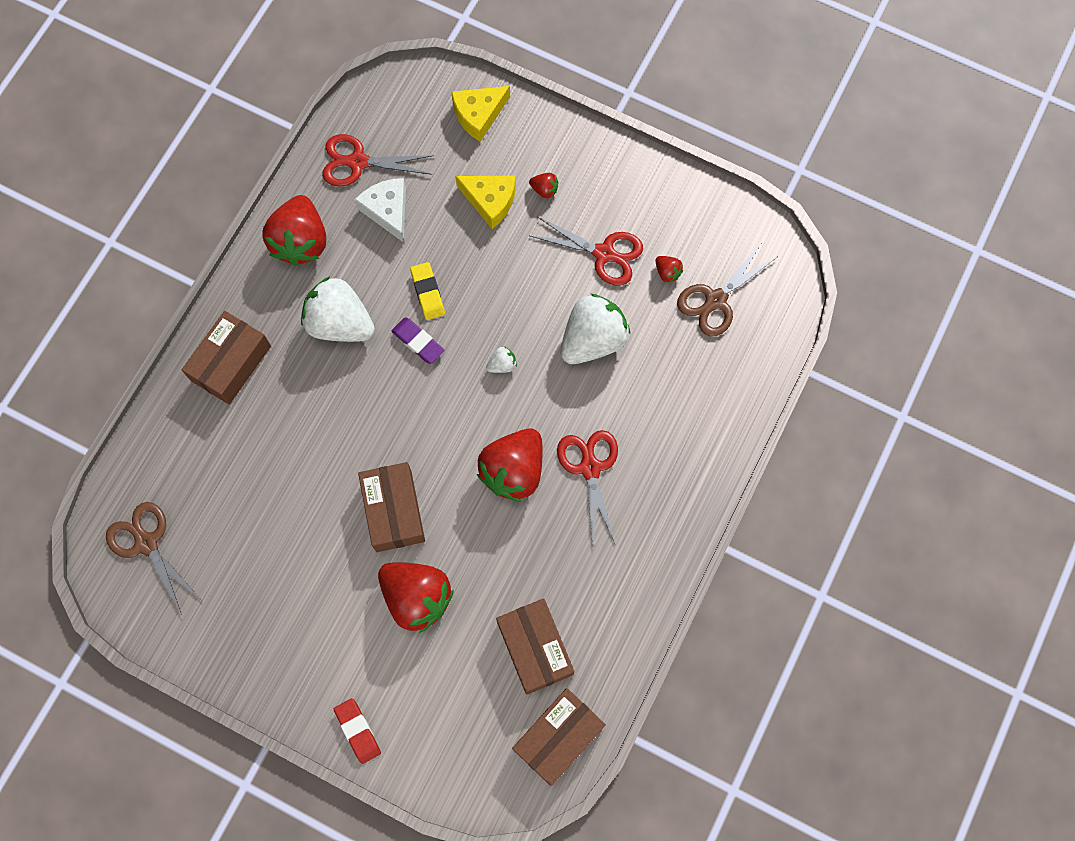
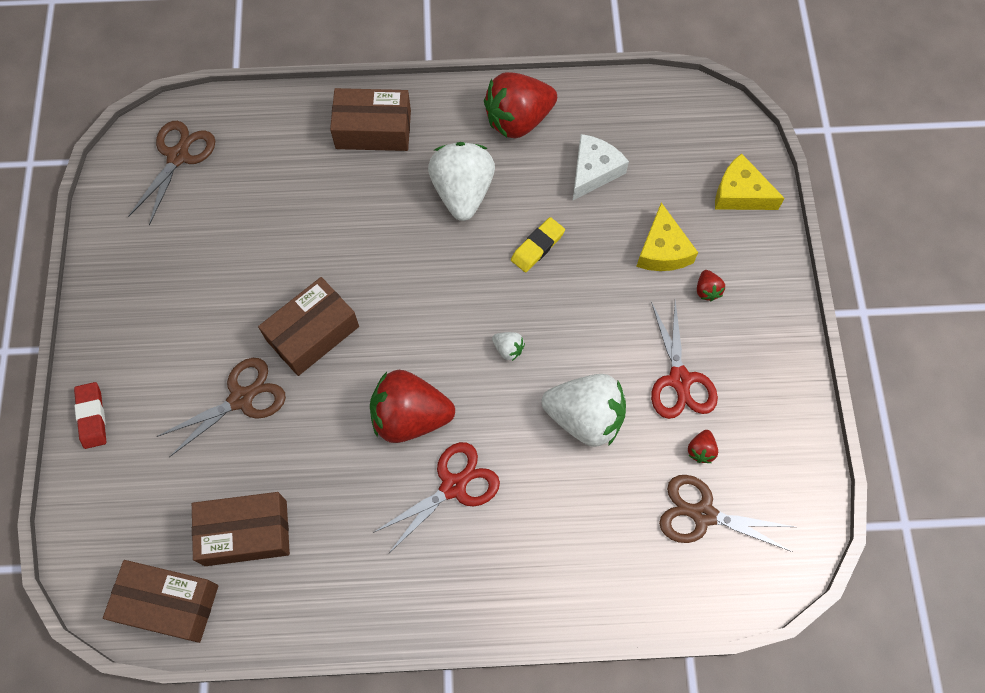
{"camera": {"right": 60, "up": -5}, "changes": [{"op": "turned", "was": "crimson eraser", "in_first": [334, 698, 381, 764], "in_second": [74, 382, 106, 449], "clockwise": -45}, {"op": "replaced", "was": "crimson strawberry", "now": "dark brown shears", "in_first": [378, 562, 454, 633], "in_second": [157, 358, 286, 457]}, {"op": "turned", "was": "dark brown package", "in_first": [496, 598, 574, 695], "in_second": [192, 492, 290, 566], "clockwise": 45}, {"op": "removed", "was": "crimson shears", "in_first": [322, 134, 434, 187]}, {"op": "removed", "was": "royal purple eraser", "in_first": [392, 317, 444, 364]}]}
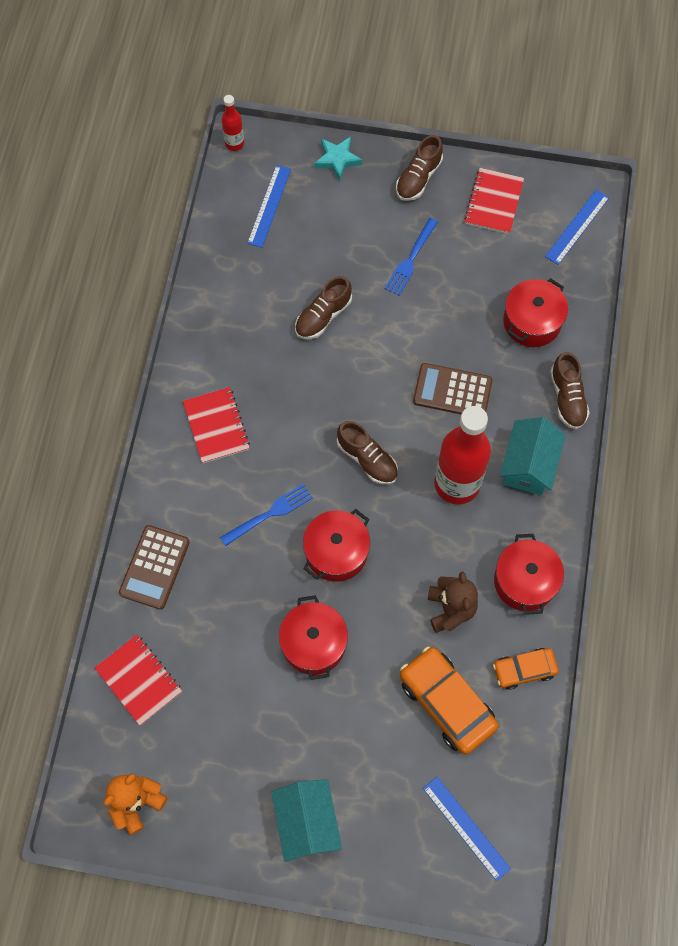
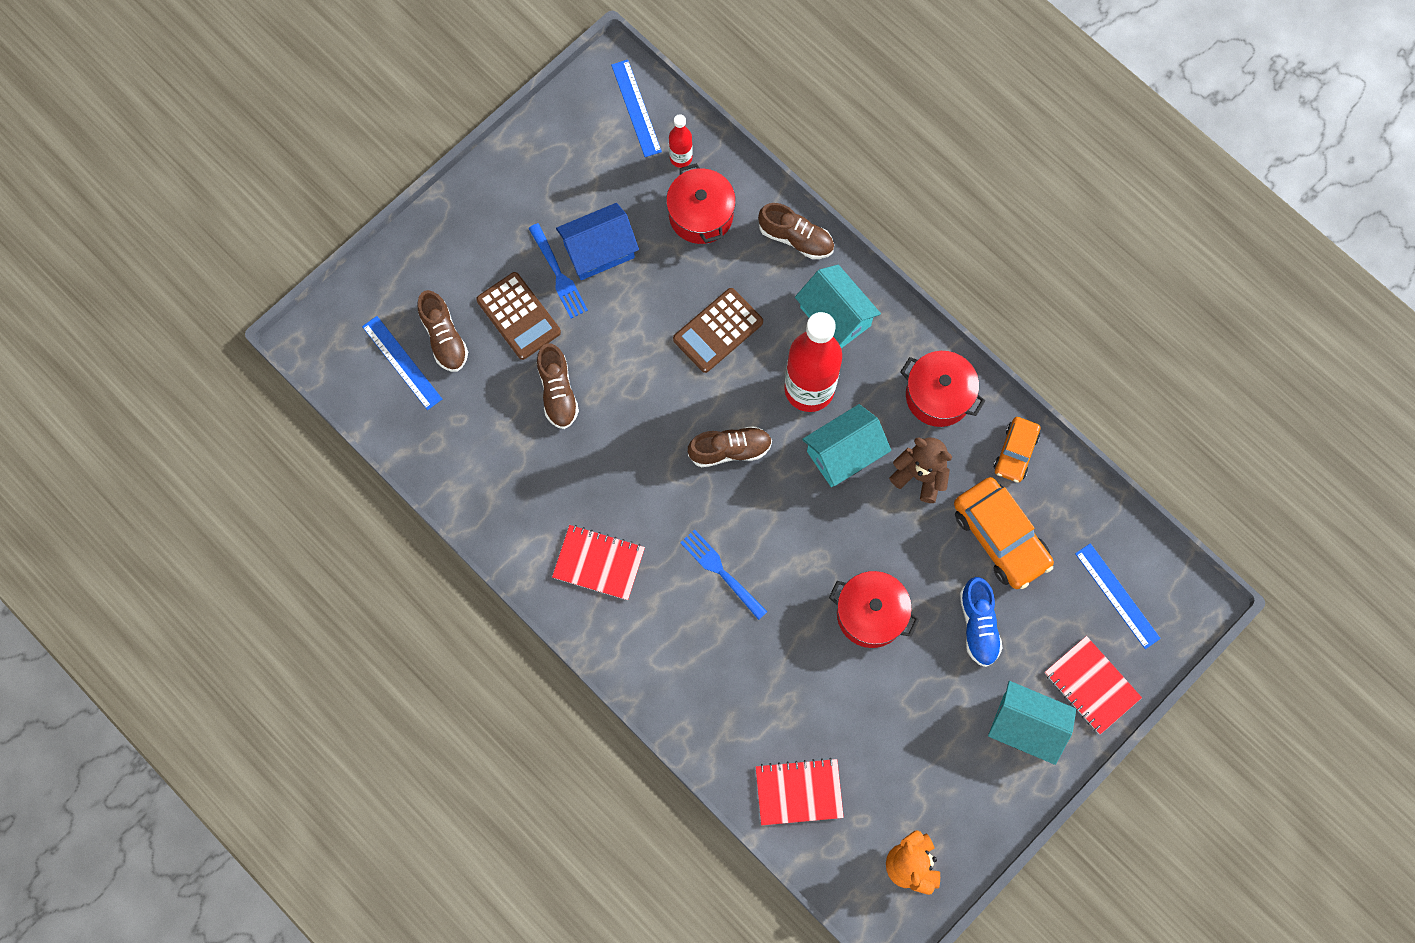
{"camera": {"right": -55, "up": 5}, "changes": [{"op": "moved", "was": "dark brown lace-up shoe", "in_first": [396, 135, 443, 201], "in_second": [417, 290, 468, 372]}, {"op": "moved", "was": "dark brown pocket calculator", "in_first": [119, 525, 190, 610], "in_second": [476, 272, 561, 360]}, {"op": "added", "now": "cobalt toy house", "in_second": [556, 203, 639, 280]}, {"op": "moved", "was": "crimson bottle", "in_first": [221, 95, 244, 151], "in_second": [669, 114, 693, 168]}, {"op": "turned", "was": "cobalt dinner fork", "in_first": [220, 484, 313, 546], "in_second": [680, 530, 767, 620], "clockwise": -45}, {"op": "added", "now": "turquoise toy house", "in_second": [802, 404, 891, 487]}, {"op": "turned", "was": "orange-coloured automobile", "in_first": [400, 646, 499, 755], "in_second": [954, 477, 1054, 589], "clockwise": -120}, {"op": "added", "now": "cobalt lace-up shoe", "in_second": [960, 577, 1003, 667]}, {"op": "moved", "was": "crimson notepad", "in_first": [464, 168, 524, 234], "in_second": [1045, 636, 1142, 734]}, {"op": "turned", "was": "cobalt ruler", "in_first": [423, 777, 511, 881], "in_second": [1075, 543, 1161, 649], "clockwise": 60}, {"op": "removed", "was": "crimson stockpot", "in_first": [303, 509, 370, 582]}, {"op": "removed", "was": "turquoise star shape", "in_first": [314, 137, 363, 181]}]}
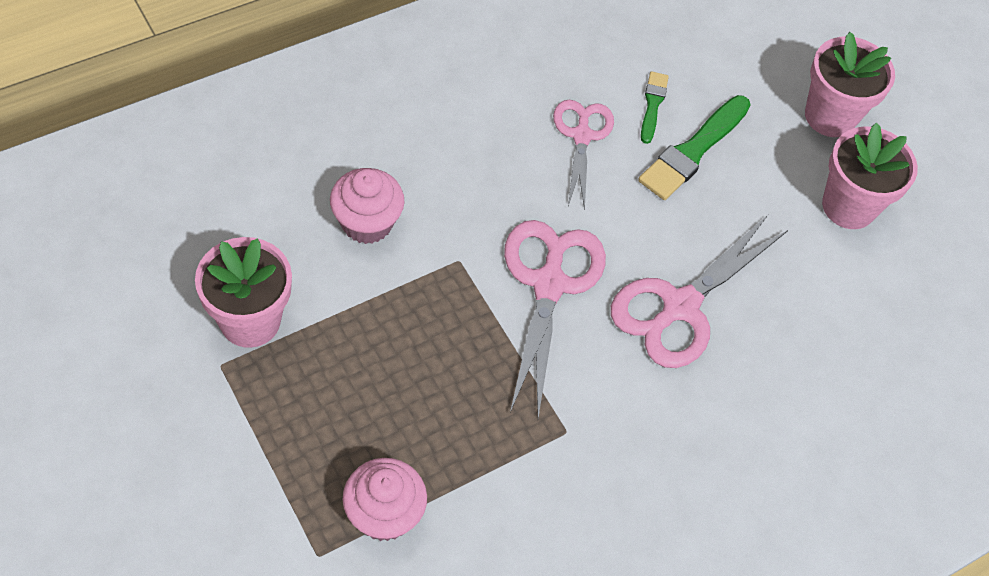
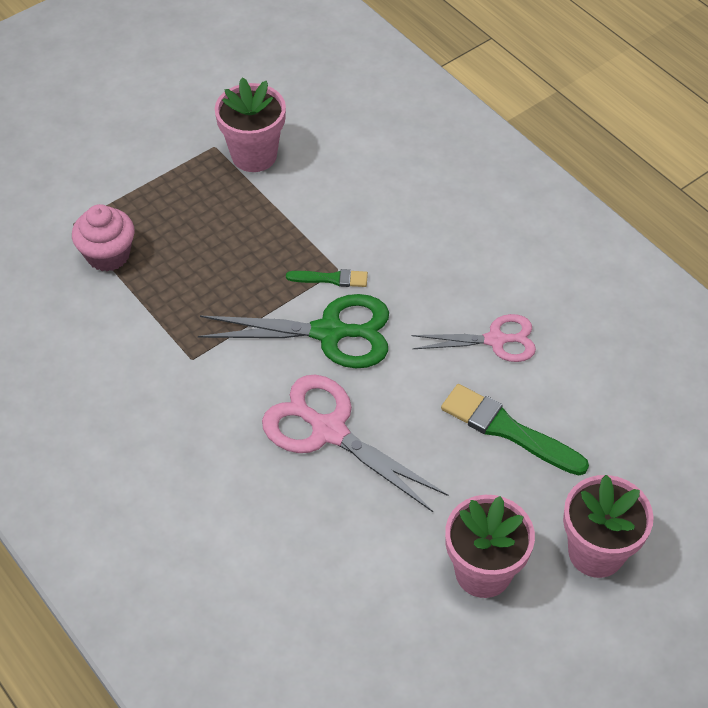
{"camera": {"right": 90, "up": -5}, "changes": [{"op": "recoloured", "was": "pink shears", "now": "leaf-green shears", "in_first": [504, 220, 606, 418], "in_second": [198, 294, 389, 368]}, {"op": "moved", "was": "leaf-green paintbrush", "in_first": [641, 71, 669, 144], "in_second": [286, 269, 368, 287]}, {"op": "removed", "was": "pink muffin", "in_first": [330, 168, 405, 244]}]}
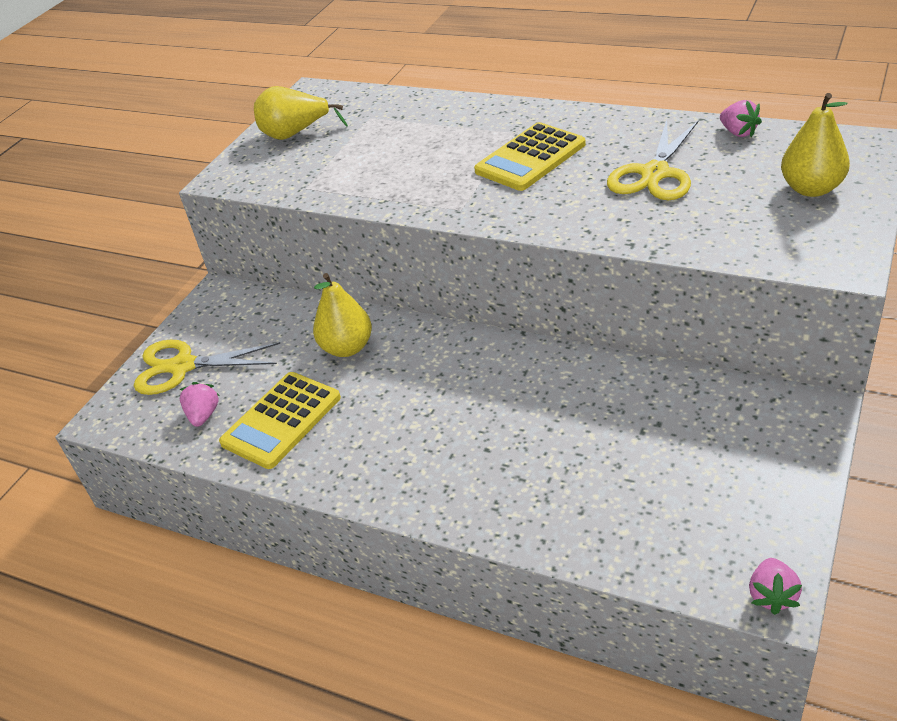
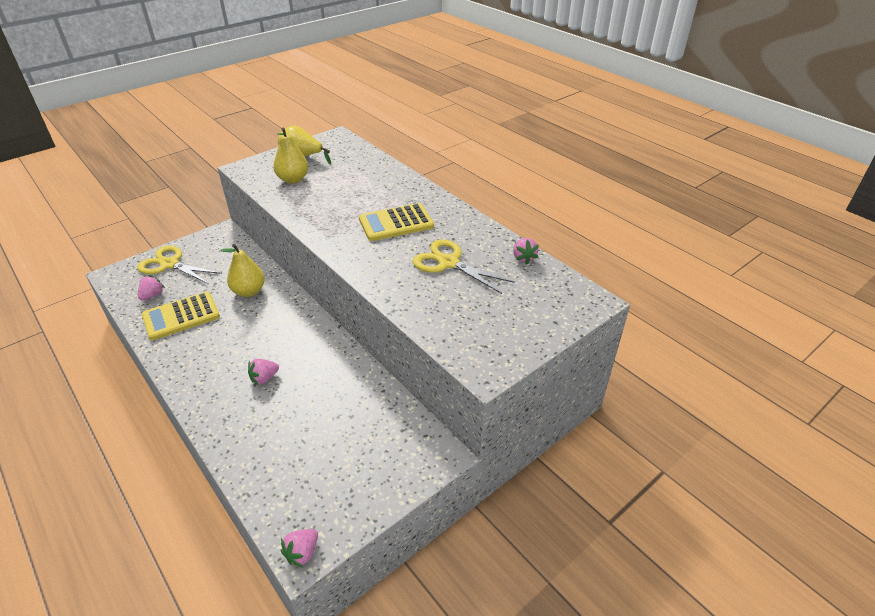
{"camera": {"right": 20, "up": 0}, "changes": [{"op": "added", "now": "pink strawberry", "in_second": [248, 359, 279, 385]}, {"op": "moved", "was": "golden toy pear", "in_first": [781, 93, 850, 197], "in_second": [273, 128, 308, 184]}, {"op": "turned", "was": "golden shears", "in_first": [607, 120, 699, 200], "in_second": [412, 239, 515, 294], "clockwise": 75}]}
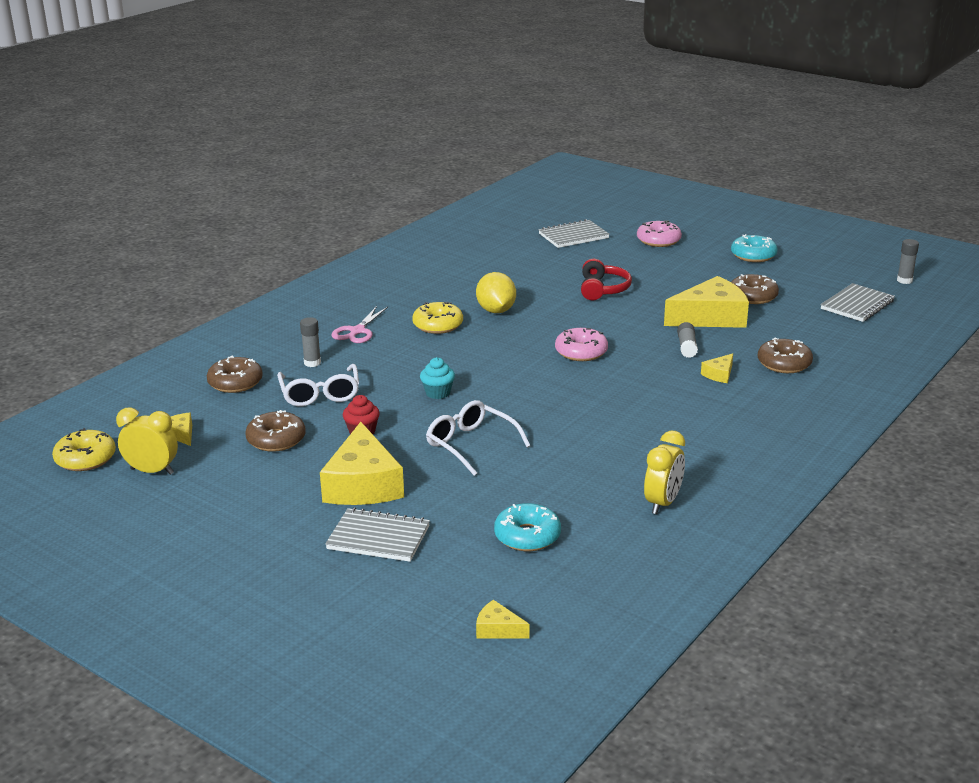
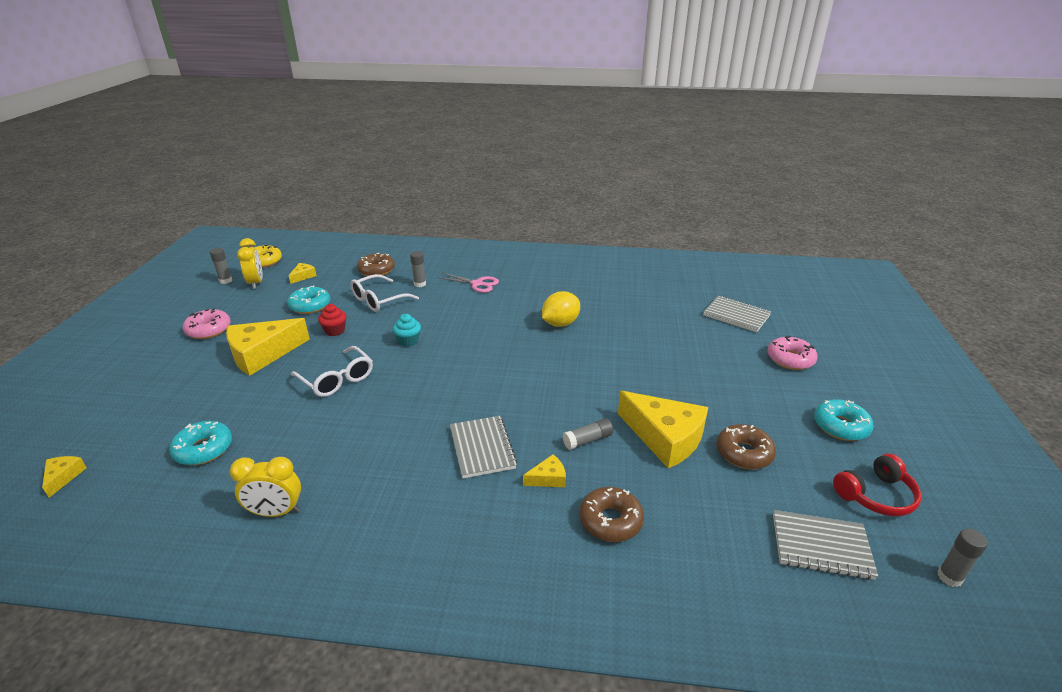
{"camera": {"right": 60, "up": 5}, "changes": [{"op": "moved", "was": "pink glazed donut", "in_first": [555, 328, 608, 361], "in_second": [183, 308, 231, 339]}, {"op": "added", "now": "grey stick of glue", "in_second": [210, 248, 232, 284]}, {"op": "recoloured", "was": "dark brown glazed donut", "now": "turquoise glazed donut", "in_first": [245, 410, 306, 452], "in_second": [287, 285, 330, 314]}, {"op": "turned", "was": "white glasses", "in_first": [426, 400, 530, 476], "in_second": [291, 346, 373, 397], "clockwise": 120}, {"op": "turned", "was": "pink shears", "in_first": [331, 306, 388, 343], "in_second": [437, 273, 499, 293], "clockwise": -150}, {"op": "moved", "was": "grey notepad", "in_first": [325, 508, 430, 562], "in_second": [450, 416, 517, 479]}, {"op": "turned", "was": "golden cheese", "in_first": [701, 354, 733, 383], "in_second": [523, 455, 566, 487], "clockwise": 150}, {"op": "moved", "was": "crimson over-ear headphones", "in_first": [581, 259, 632, 301], "in_second": [833, 454, 921, 516]}, {"op": "removed", "was": "golden glazed donut", "in_first": [412, 302, 463, 334]}]}
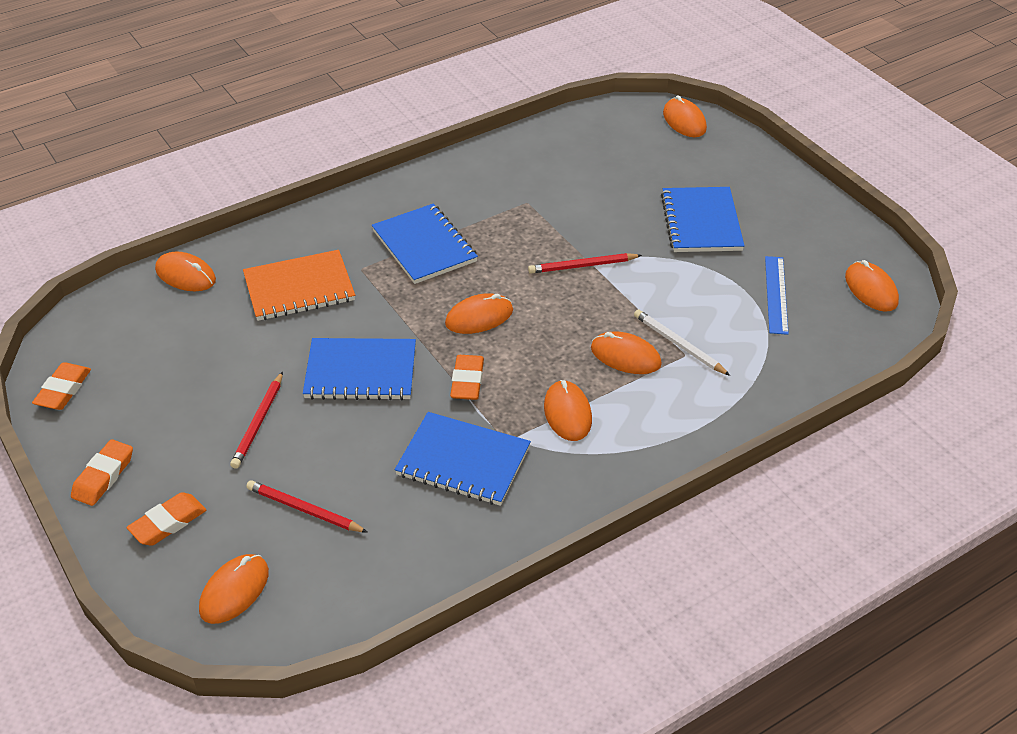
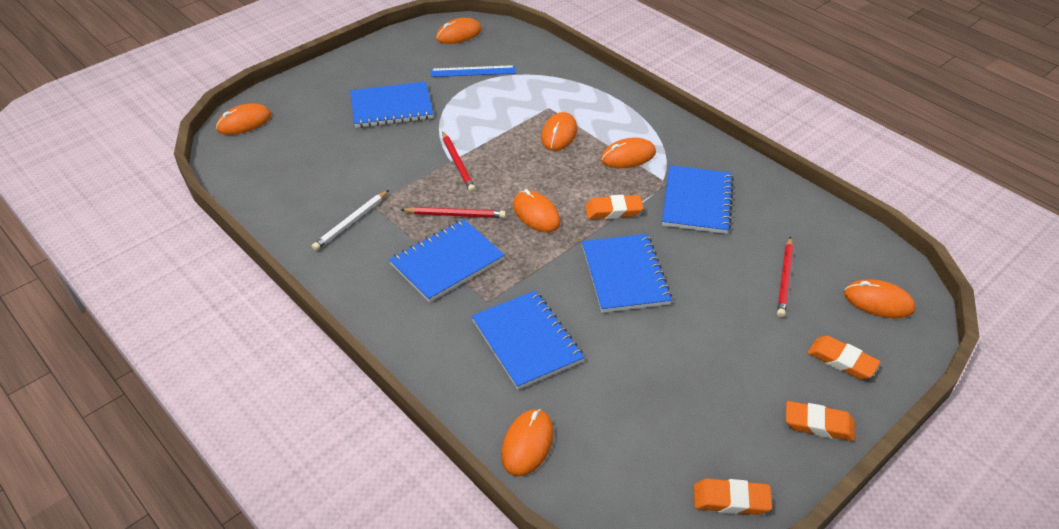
{"camera": {"right": -100, "up": 0}, "changes": [{"op": "moved", "was": "white wooden pencil", "in_first": [634, 309, 730, 376], "in_second": [312, 190, 389, 251]}, {"op": "moved", "was": "crimson wooden pencil", "in_first": [230, 372, 283, 469], "in_second": [401, 207, 506, 218]}, {"op": "recoloured", "was": "orange-coloured notepad", "now": "cobalt notepad", "in_first": [243, 250, 355, 321], "in_second": [472, 291, 584, 390]}]}
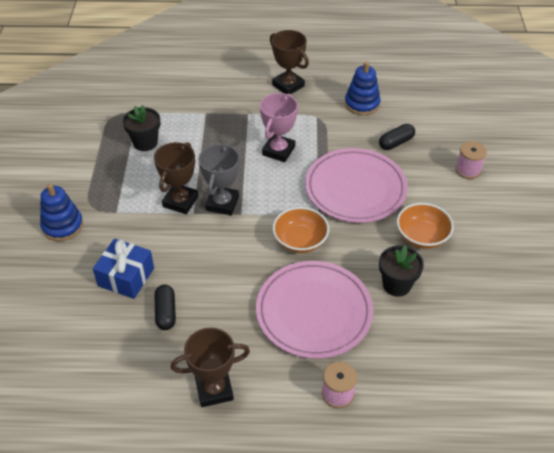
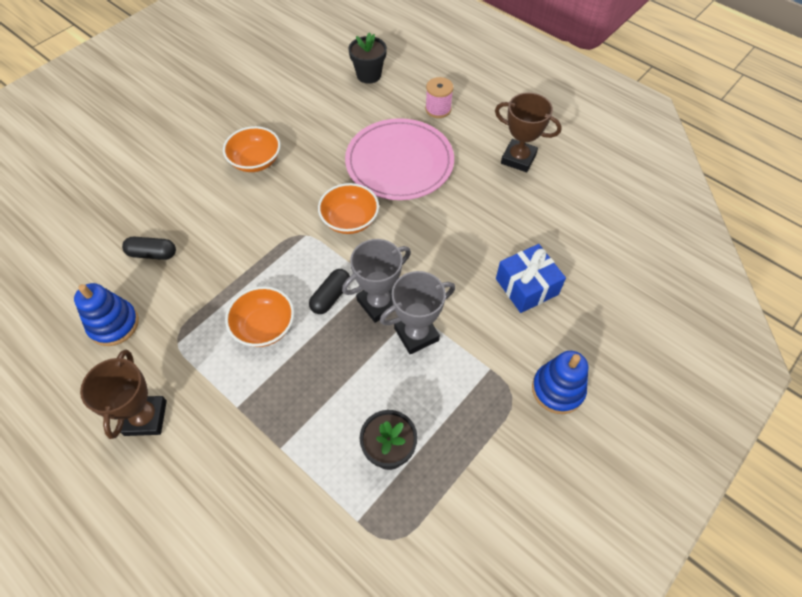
{"camera": {"right": -140, "up": 10}, "changes": [{"op": "replaced", "was": "pink prize cup", "now": "orange-coloured deep dish", "in_first": [260, 93, 298, 162], "in_second": [225, 286, 294, 347]}, {"op": "moved", "was": "jet-black capsule", "in_first": [154, 285, 176, 330], "in_second": [309, 269, 350, 314]}, {"op": "moved", "was": "jet-black potted plant", "in_first": [379, 245, 424, 297], "in_second": [348, 32, 387, 84]}, {"op": "recoloured", "was": "dark brown prize cup", "now": "grey prize cup", "in_first": [154, 142, 198, 214], "in_second": [380, 271, 455, 354]}, {"op": "removed", "was": "pink flat dish", "in_first": [305, 148, 408, 223]}, {"op": "removed", "was": "pink bobbin", "in_first": [455, 141, 487, 179]}]}
